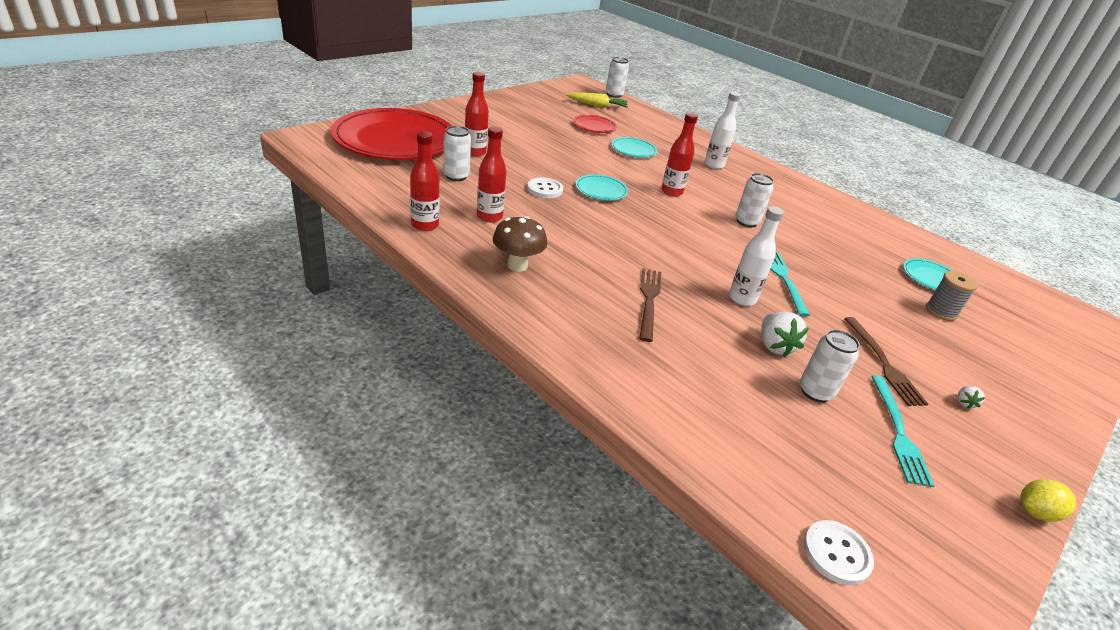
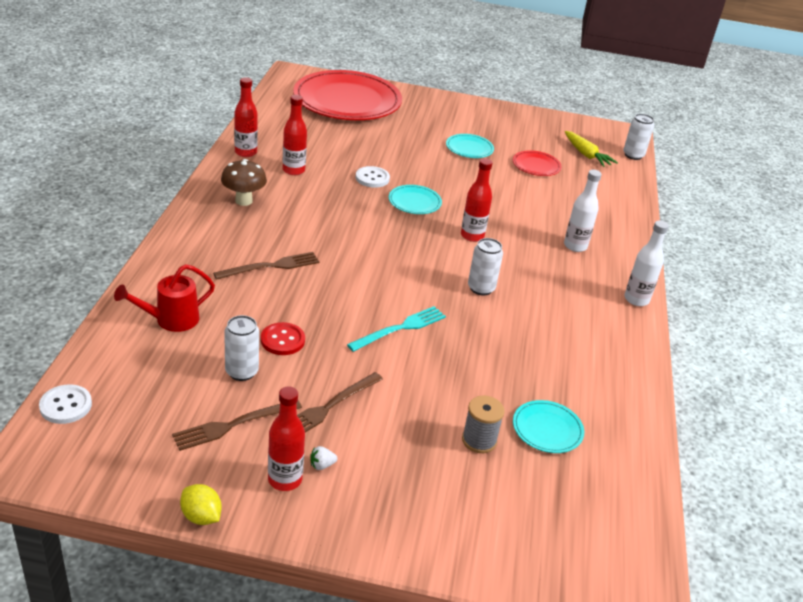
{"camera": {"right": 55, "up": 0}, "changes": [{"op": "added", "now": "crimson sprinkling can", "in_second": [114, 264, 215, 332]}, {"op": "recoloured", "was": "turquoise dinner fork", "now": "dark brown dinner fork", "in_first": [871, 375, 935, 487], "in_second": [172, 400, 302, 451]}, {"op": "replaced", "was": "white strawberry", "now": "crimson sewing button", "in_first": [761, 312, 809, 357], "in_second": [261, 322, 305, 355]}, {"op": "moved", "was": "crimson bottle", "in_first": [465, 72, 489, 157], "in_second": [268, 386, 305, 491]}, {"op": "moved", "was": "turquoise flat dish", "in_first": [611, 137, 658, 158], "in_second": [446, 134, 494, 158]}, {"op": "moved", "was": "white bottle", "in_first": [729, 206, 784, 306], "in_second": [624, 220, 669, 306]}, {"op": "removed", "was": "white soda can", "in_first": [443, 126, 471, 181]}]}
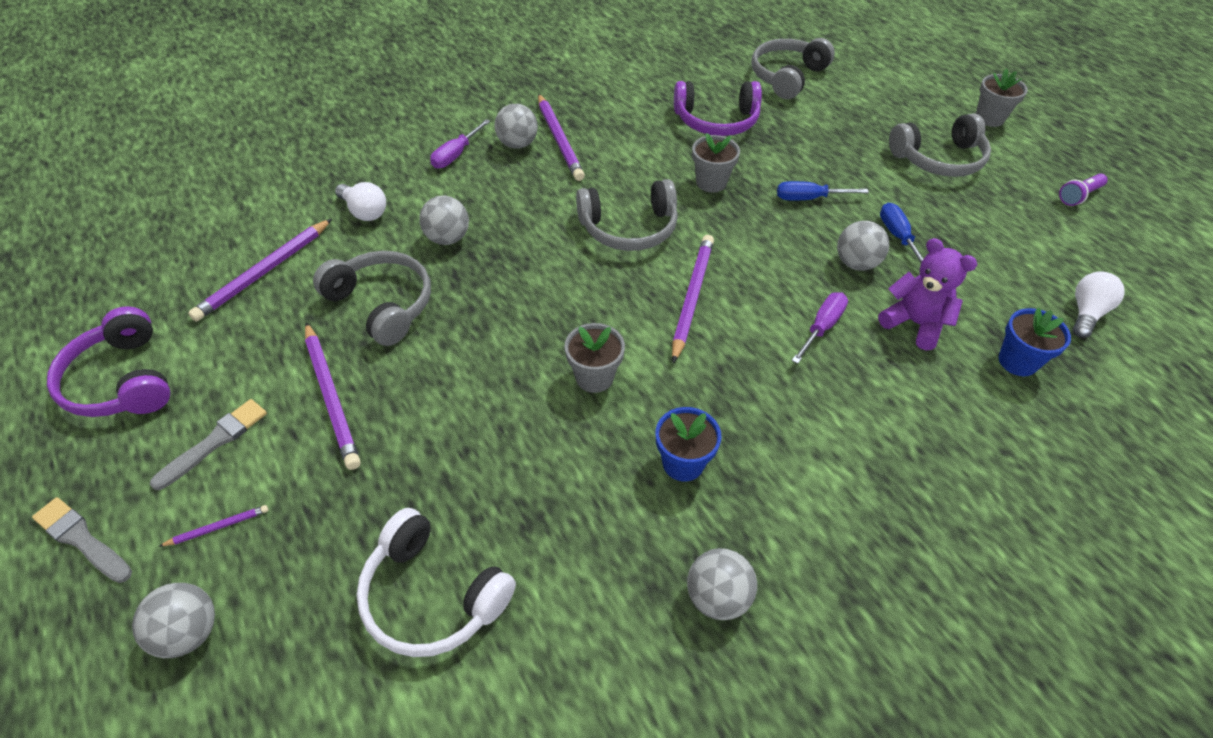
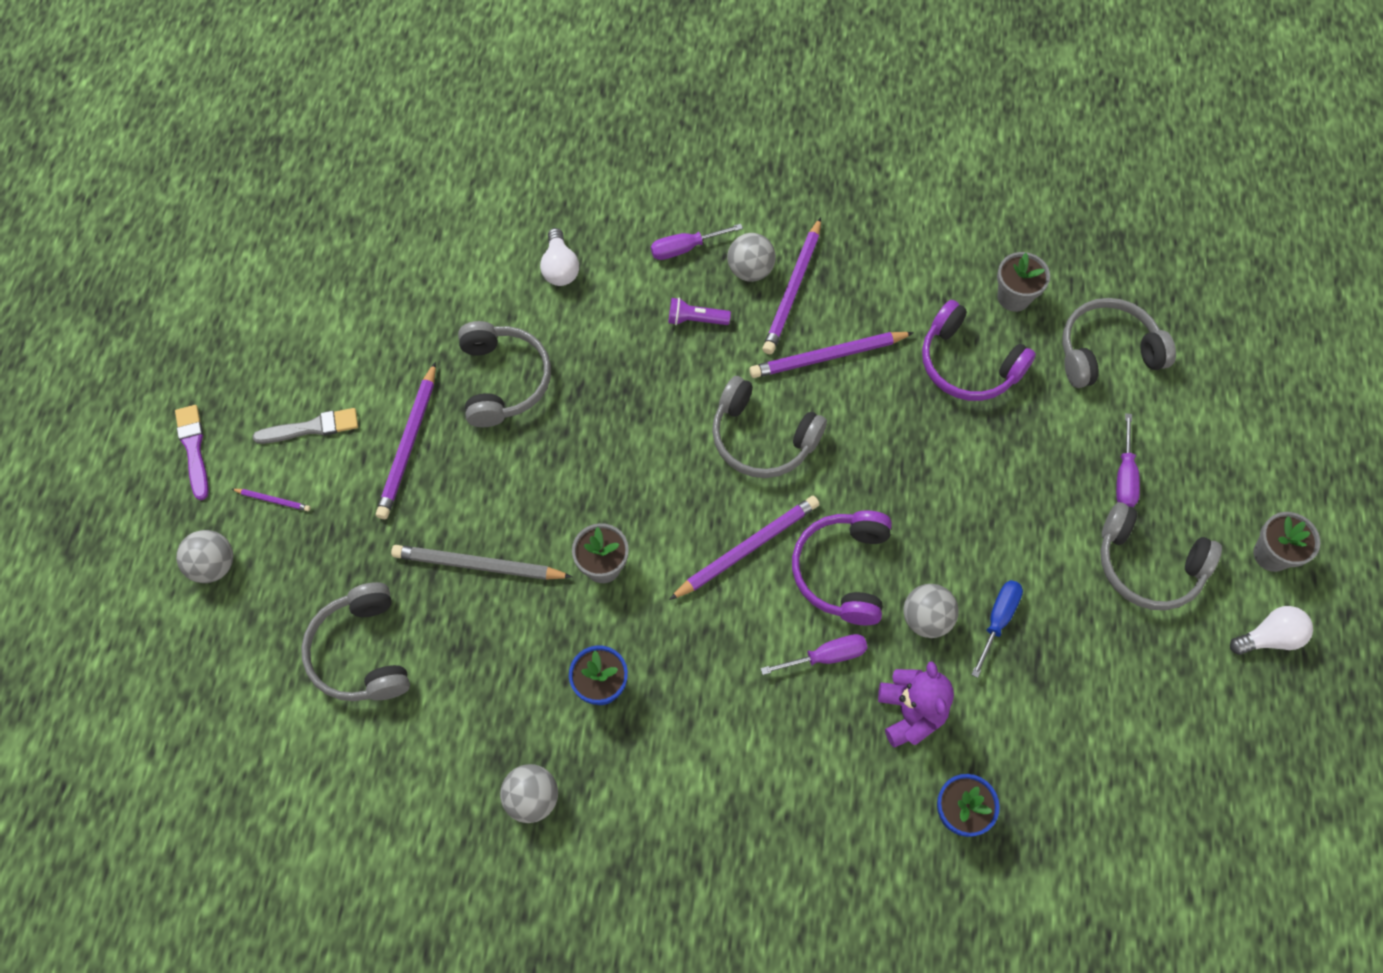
{"camera": {"right": 40, "up": 15}, "changes": [{"op": "recoloured", "was": "grey paintbrush", "now": "royal purple paintbrush", "in_first": [32, 497, 132, 583], "in_second": [175, 405, 209, 500]}, {"op": "recoloured", "was": "white over-ear headphones", "now": "grey over-ear headphones", "in_first": [356, 508, 516, 657], "in_second": [301, 582, 410, 701]}, {"op": "added", "now": "grey wooden pencil", "in_second": [391, 545, 573, 580]}, {"op": "moved", "was": "royal purple pocket torch", "in_first": [1059, 174, 1108, 206], "in_second": [668, 298, 731, 325]}, {"op": "moved", "was": "royal purple wooden pencil", "in_first": [188, 219, 332, 322], "in_second": [750, 332, 914, 378]}, {"op": "moved", "was": "royal purple over-ear headphones", "in_first": [47, 306, 171, 417], "in_second": [792, 511, 892, 625]}, {"op": "moved", "was": "grey potted plant", "in_first": [692, 133, 740, 193], "in_second": [997, 252, 1050, 312]}, {"op": "added", "now": "royal purple screwdriver", "in_second": [1116, 413, 1140, 507]}, {"op": "moved", "was": "white bulb", "in_first": [1072, 271, 1125, 338], "in_second": [1230, 606, 1313, 655]}, {"op": "removed", "was": "grey sphere", "in_first": [419, 196, 469, 245]}, {"op": "removed", "was": "cobalt screwdriver", "in_first": [777, 181, 869, 200]}]}
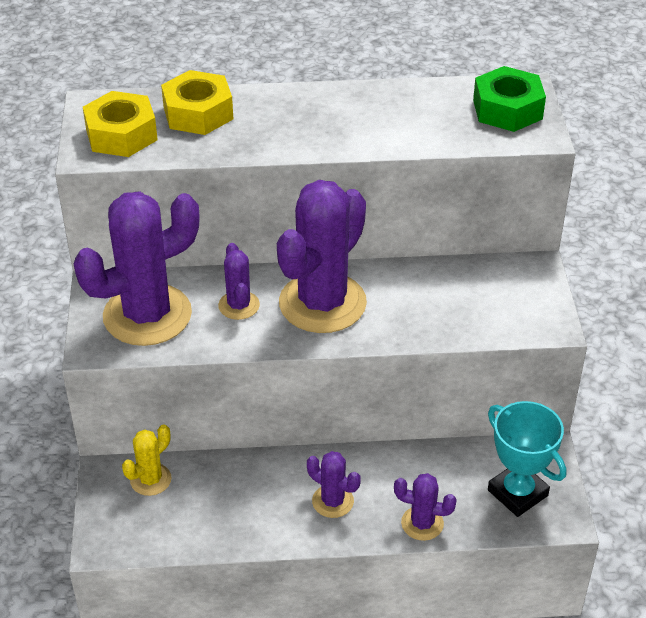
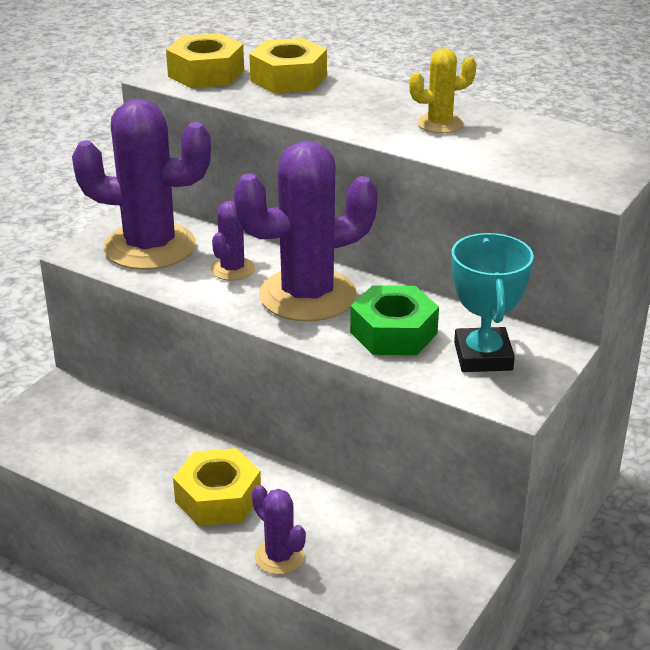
{"camera": {"right": 35, "up": -10}, "changes": [{"op": "replaced", "was": "royal purple saguaro cactus", "now": "golden nut", "in_first": [307, 451, 361, 518], "in_second": [173, 448, 261, 526]}, {"op": "moved", "was": "leaf-green nut", "in_first": [473, 66, 546, 132], "in_second": [350, 285, 439, 355]}, {"op": "moved", "was": "golden saguaro cactus", "in_first": [122, 424, 172, 496], "in_second": [409, 48, 477, 133]}, {"op": "moved", "was": "turquoise prize cup", "in_first": [488, 401, 566, 517], "in_second": [451, 233, 534, 372]}]}
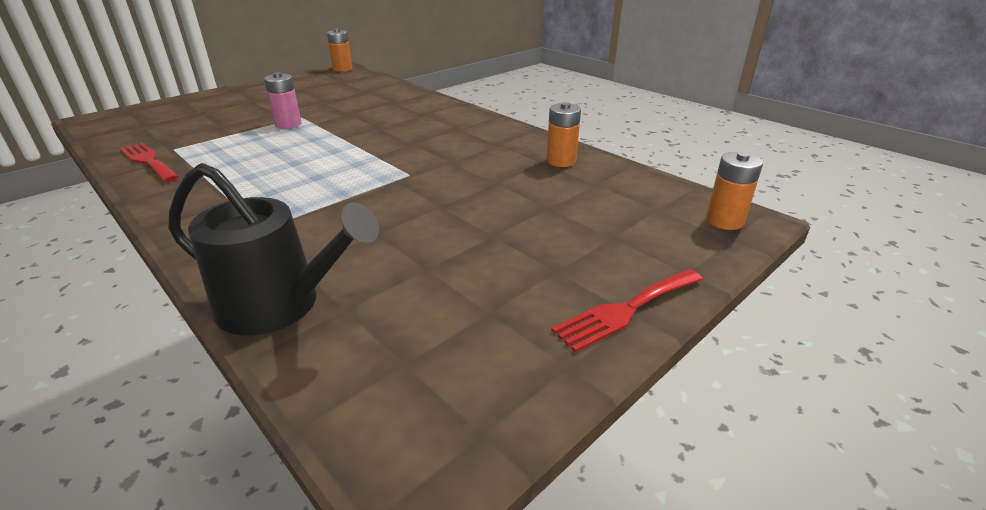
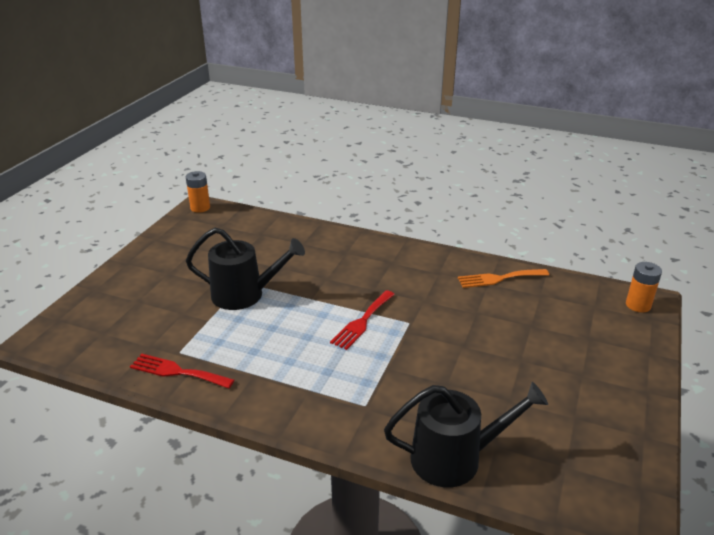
{"camera": {"right": -25, "up": 0}, "changes": [{"op": "replaced", "was": "pink battery", "now": "jet-black sprinkling can", "in_first": [264, 72, 302, 129], "in_second": [186, 228, 305, 310]}, {"op": "moved", "was": "crimson dinner fork", "in_first": [551, 269, 703, 352], "in_second": [330, 290, 395, 350]}, {"op": "replaced", "was": "orange-coloured battery", "now": "orange-coloured dinner fork", "in_first": [547, 102, 581, 167], "in_second": [458, 269, 549, 288]}]}
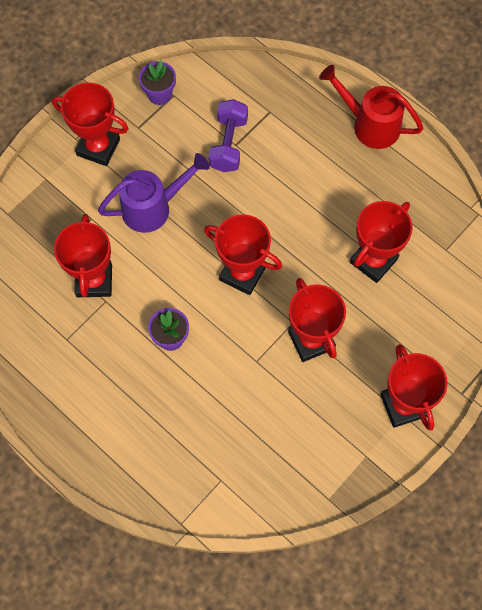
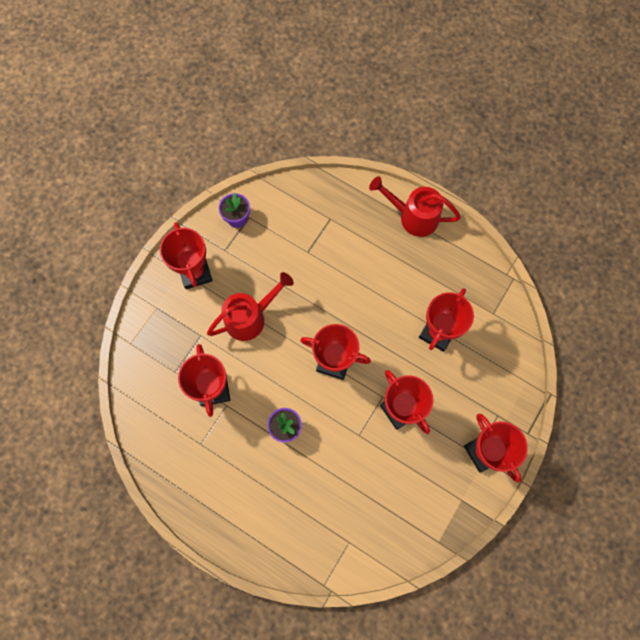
{"camera": {"right": -10, "up": 5}, "changes": [{"op": "turned", "was": "crimson prize cup", "in_first": [52, 83, 129, 166], "in_second": [160, 222, 213, 289], "clockwise": 60}, {"op": "recoloured", "was": "royal purple sprinkling can", "now": "crimson sprinkling can", "in_first": [98, 153, 210, 233], "in_second": [207, 272, 294, 341]}, {"op": "removed", "was": "royal purple dumbbell", "in_first": [209, 99, 248, 172]}]}
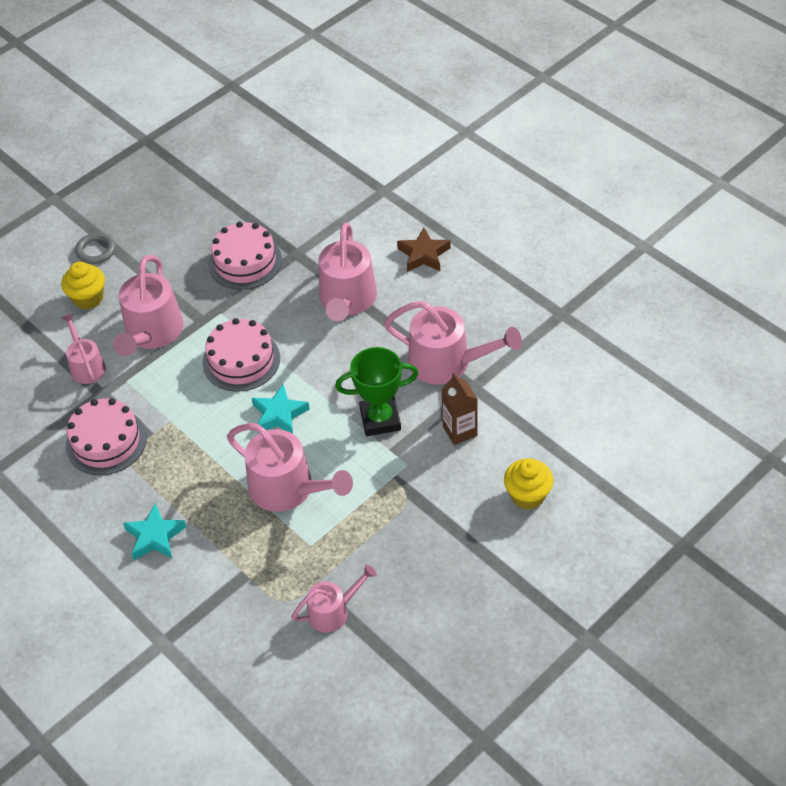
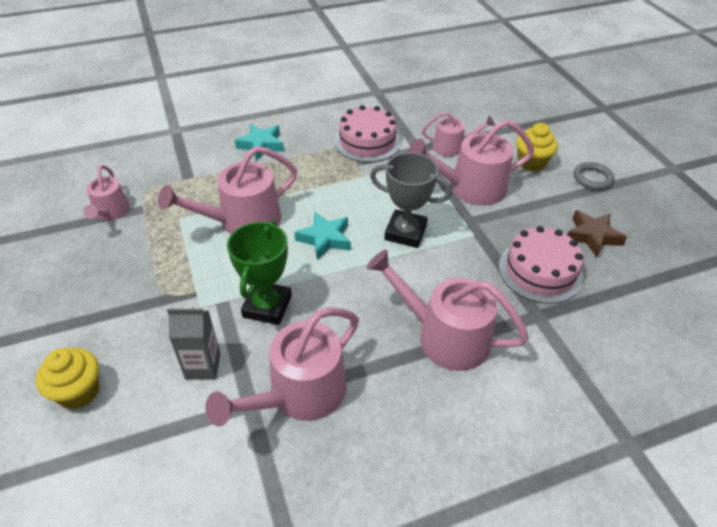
{"camera": {"right": 110, "up": -5}, "changes": [{"op": "recoloured", "was": "dark brown milk carton", "now": "grey milk carton", "in_first": [441, 373, 478, 445], "in_second": [167, 307, 220, 379]}, {"op": "replaced", "was": "pink cake", "now": "grey prize cup", "in_first": [202, 318, 280, 391], "in_second": [370, 152, 452, 248]}, {"op": "turned", "was": "pink sprinkling can", "in_first": [114, 255, 184, 356], "in_second": [408, 119, 534, 206], "clockwise": -45}, {"op": "moved", "was": "dark brown star shape", "in_first": [397, 228, 451, 272], "in_second": [567, 210, 627, 257]}]}
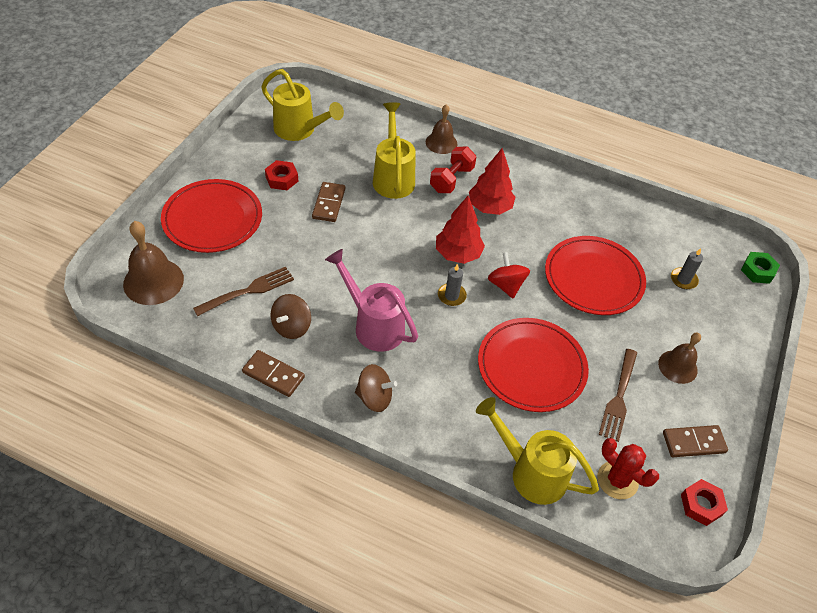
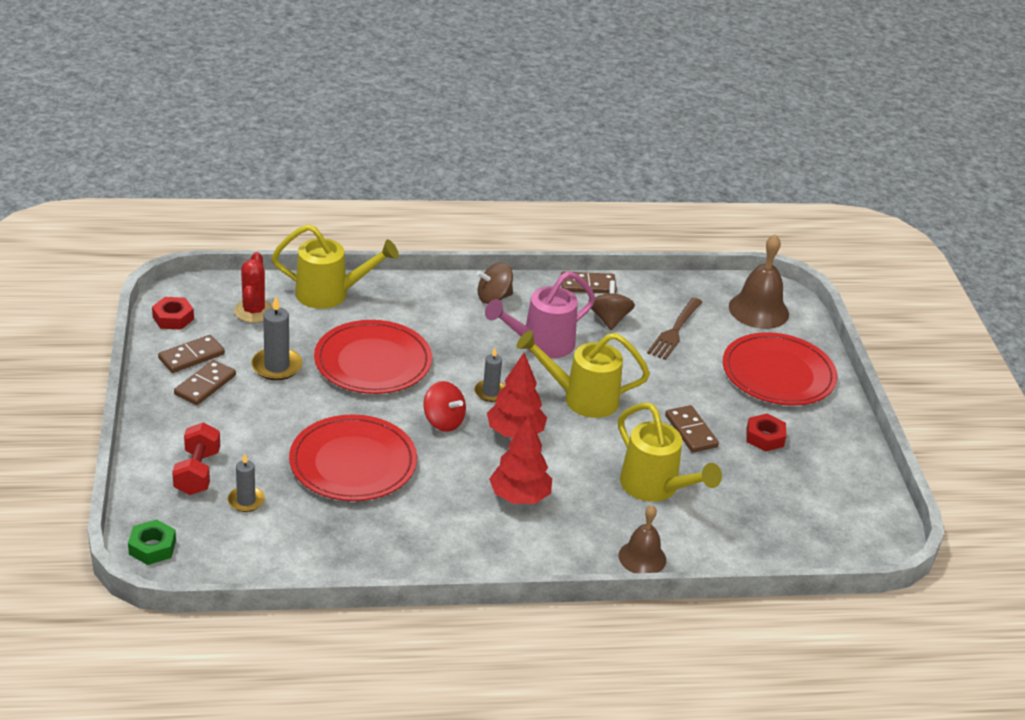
{"camera": {"right": 150, "up": -15}, "changes": [{"op": "moved", "was": "crimson dumbbell", "in_first": [430, 147, 476, 193], "in_second": [172, 422, 220, 495]}, {"op": "added", "now": "dark brown domino tile", "in_second": [174, 360, 236, 405]}, {"op": "turned", "was": "crimson saguaro cactus", "in_first": [597, 438, 659, 499], "in_second": [234, 252, 272, 323], "clockwise": 75}, {"op": "replaced", "was": "dark brown dinner fork", "now": "grey candle", "in_first": [599, 349, 637, 442], "in_second": [251, 296, 303, 380]}, {"op": "turned", "was": "pink sprinkling can", "in_first": [325, 249, 418, 352], "in_second": [485, 271, 595, 358], "clockwise": 135}, {"op": "moved", "was": "golden sprinkling can", "in_first": [261, 69, 344, 141], "in_second": [516, 330, 650, 418]}, {"op": "removed", "was": "dark brown school bell", "in_first": [658, 333, 701, 384]}]}
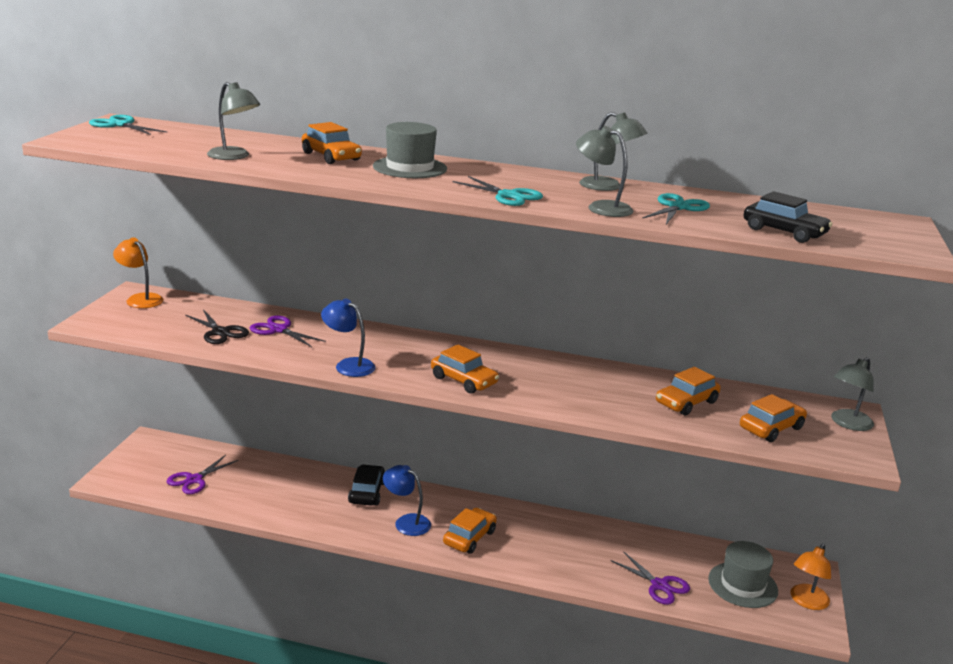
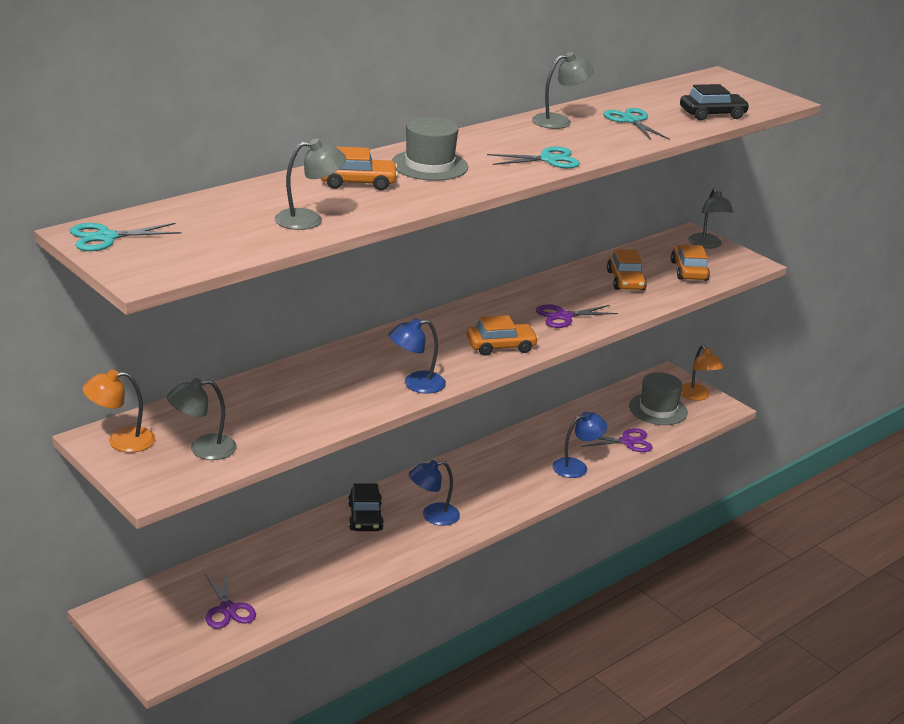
{"camera": {"right": -55, "up": 5}, "changes": [{"op": "moved", "was": "grey lamp", "in_first": [576, 126, 633, 217], "in_second": [167, 378, 237, 460]}, {"op": "turned", "was": "jet-black automobile", "in_first": [348, 464, 385, 506], "in_second": [348, 483, 384, 531], "clockwise": -135}, {"op": "moved", "was": "royal purple shears", "in_first": [250, 315, 326, 347], "in_second": [536, 305, 618, 328]}, {"op": "added", "now": "cobalt lamp", "in_second": [553, 411, 607, 478]}, {"op": "removed", "was": "jet-black shears", "in_first": [186, 309, 249, 344]}, {"op": "removed", "was": "orange-coloured automobile", "in_first": [443, 508, 497, 554]}]}
